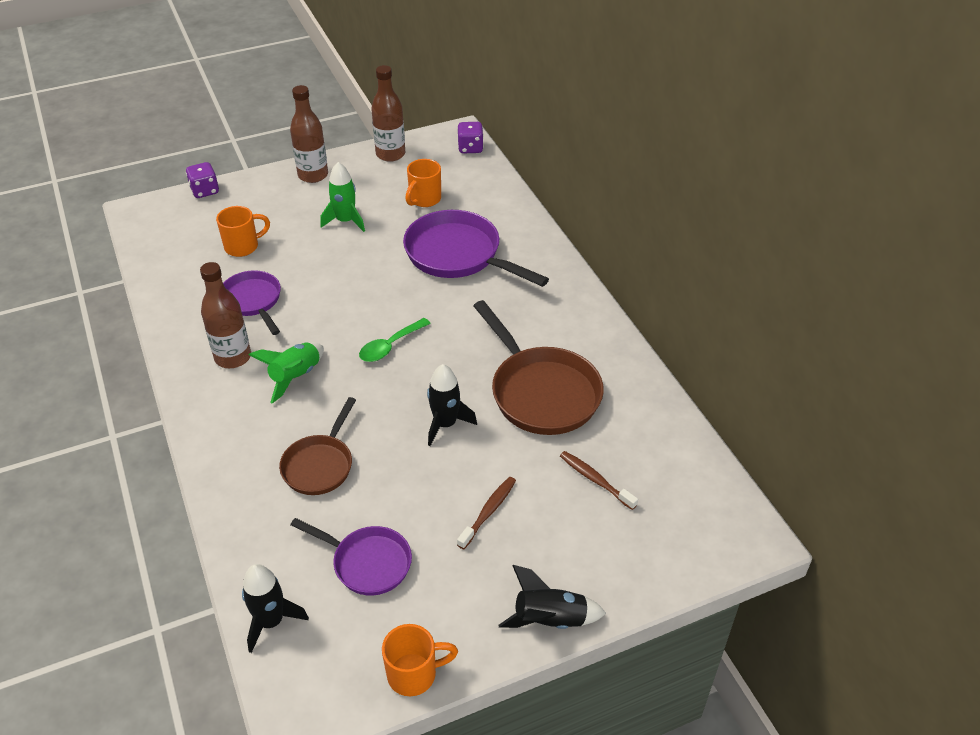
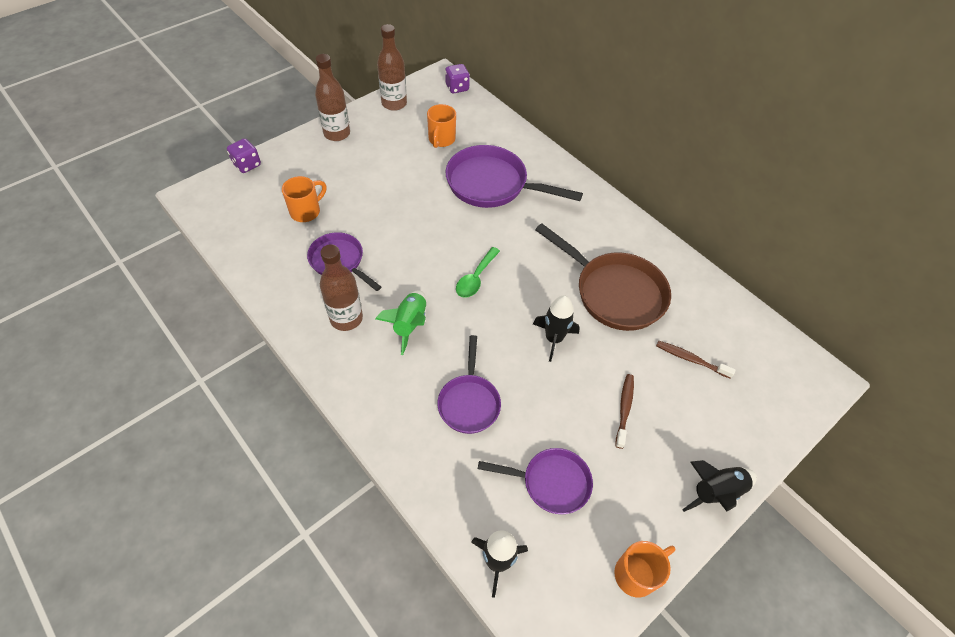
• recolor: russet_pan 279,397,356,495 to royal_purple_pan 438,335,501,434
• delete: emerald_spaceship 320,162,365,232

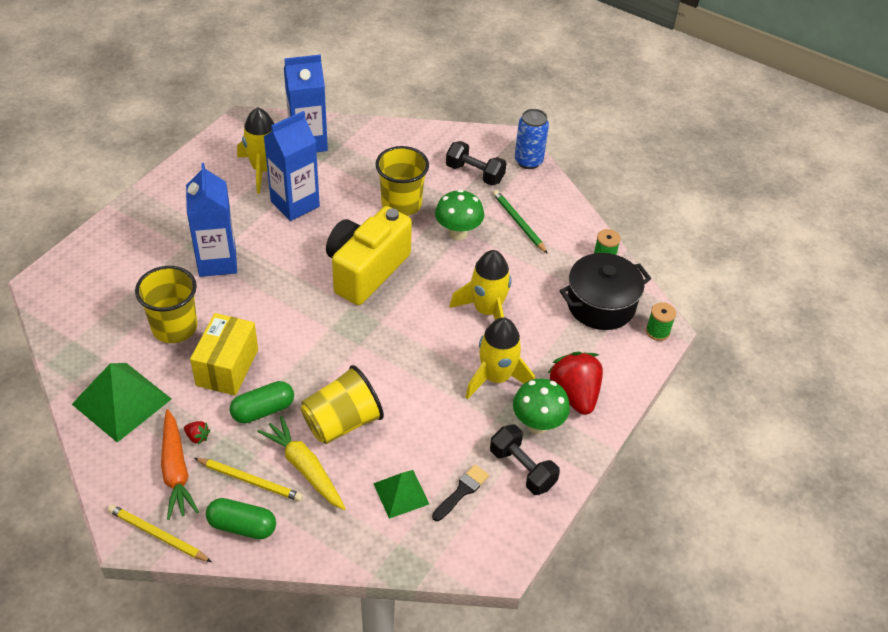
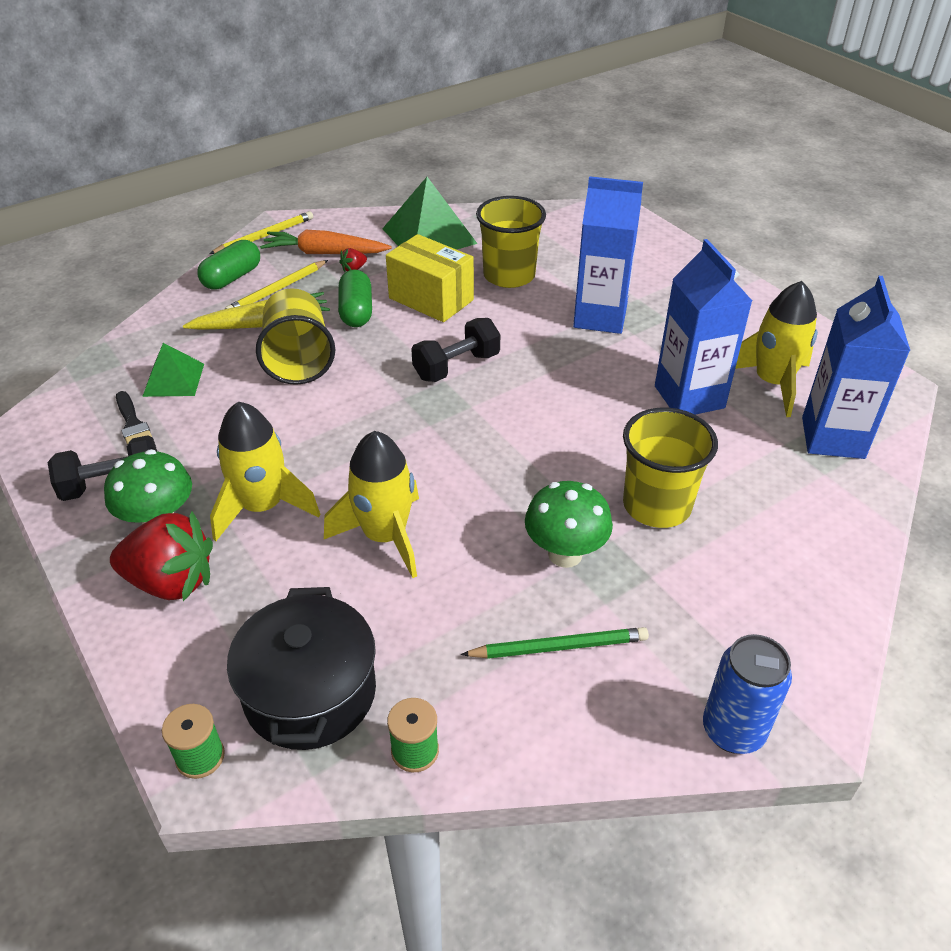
• move: black_dumbbell 446,141,506,186 to 411,318,500,382
• delete: yellow_camera 326,206,412,305

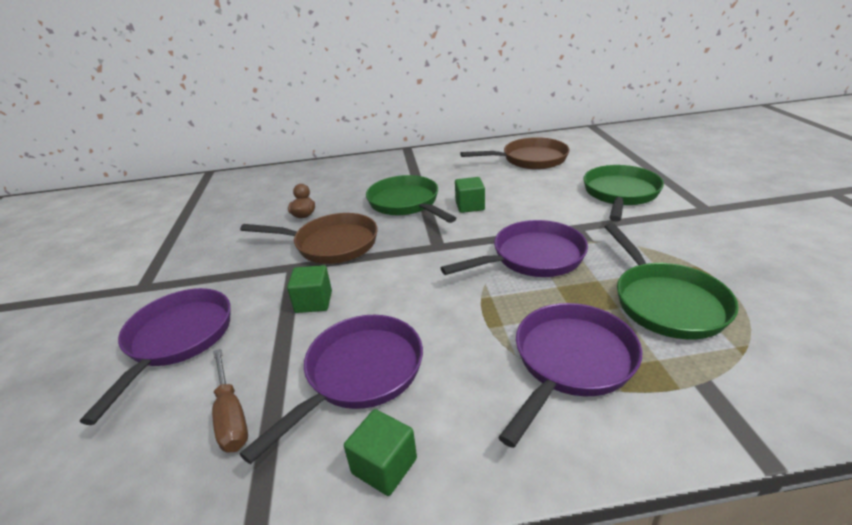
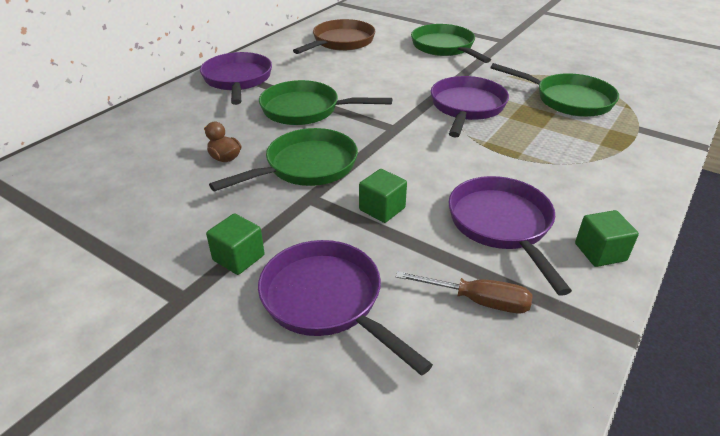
• move: royal_purple_pan 498,303,642,448 to 200,52,272,105
• move: emerald_cube 455,177,485,213 to 206,213,265,275
• recolor: russet_pan 240,213,378,264 to emerald_pan 209,128,358,192

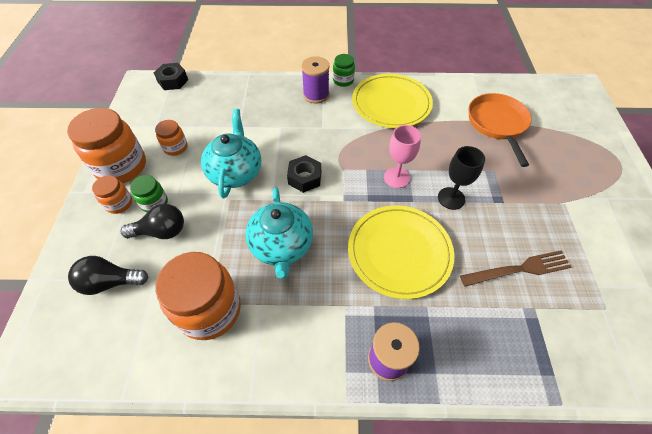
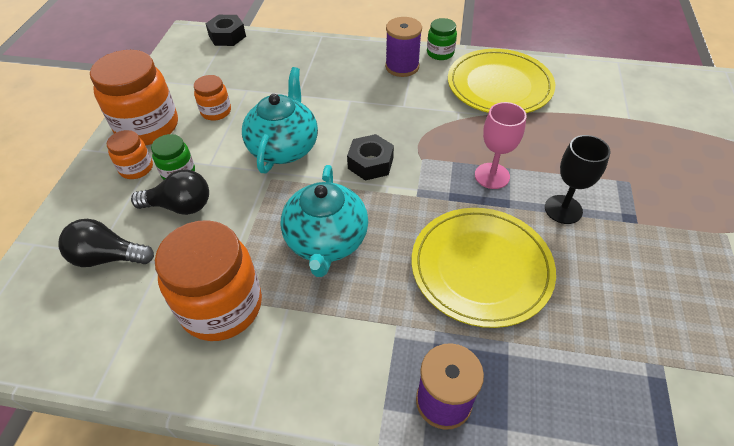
• delete: russet_dinner_fork 460,250,572,287
• delete: orange-coloured_pan 469,93,532,167

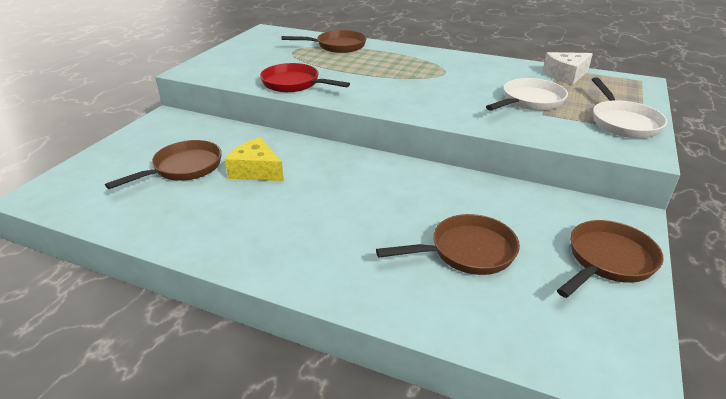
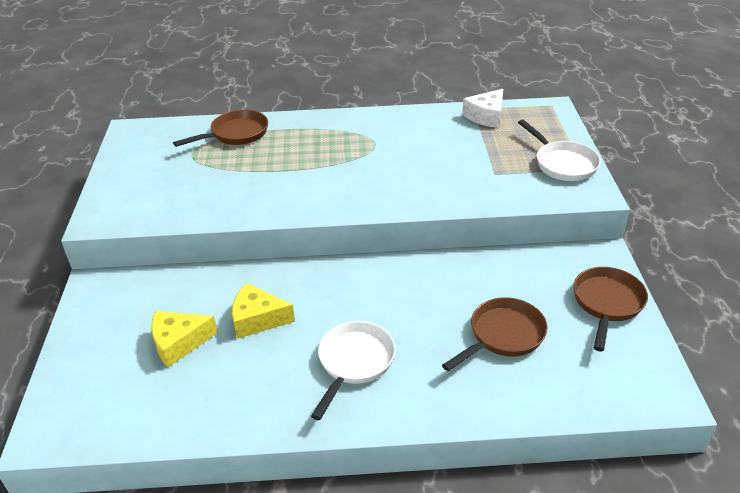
• replace: russet_pan 105,140,222,189 to yellow_piece_of_cheese 151,311,218,367
• move: pure_white_pan 486,78,568,111 to 311,321,396,420
• delete: red_pan 260,63,350,92

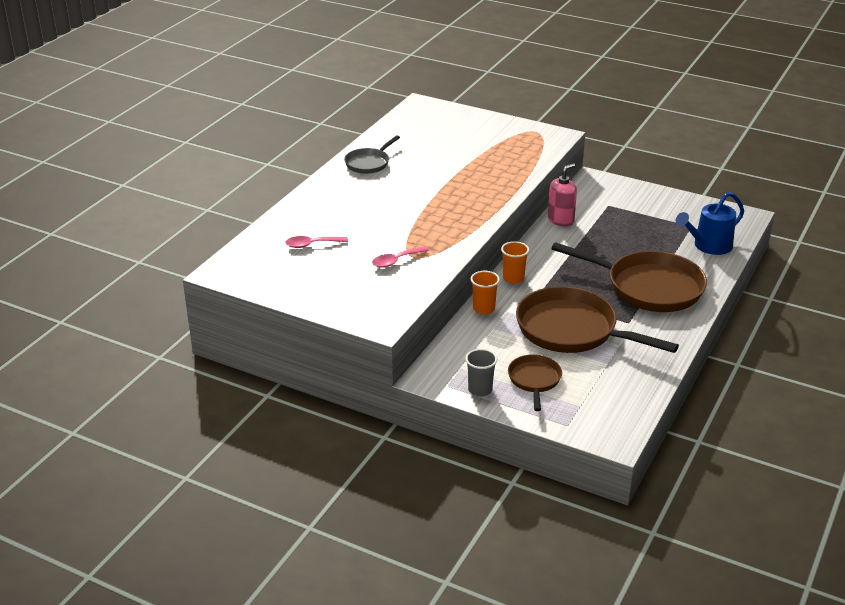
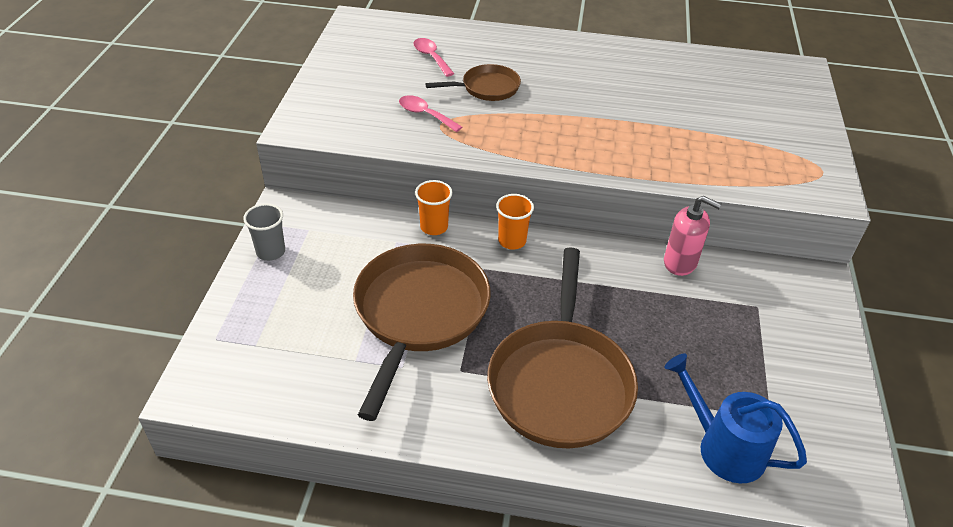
• move: russet_pan 508,354,562,411 to 425,64,521,101
• delete: grey_pan 344,135,400,174

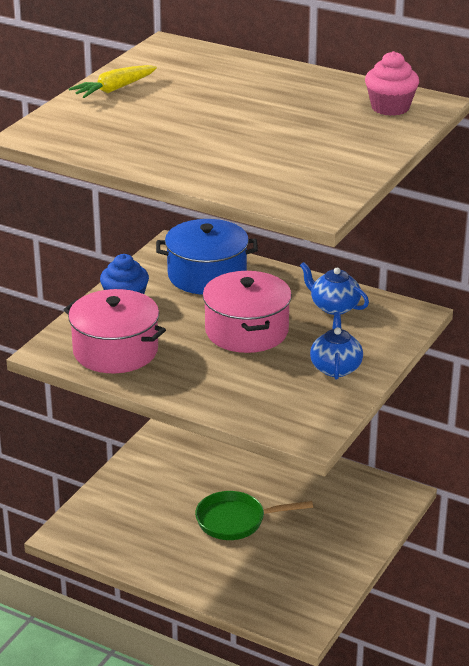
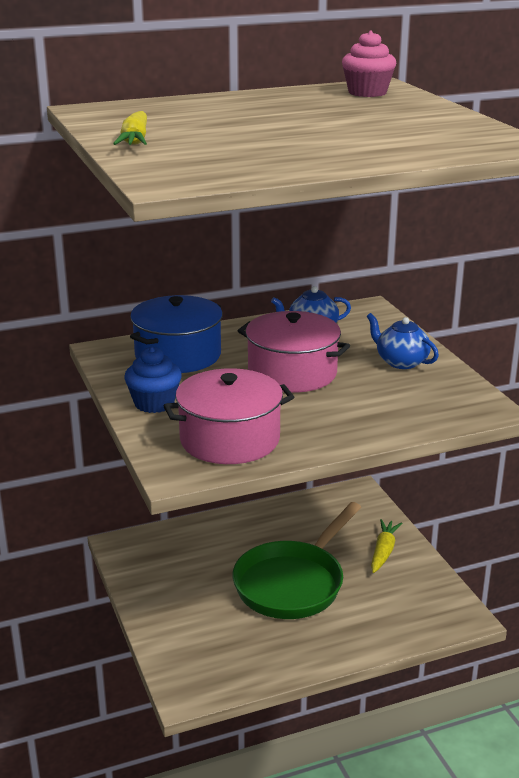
• resize: emerald_pan 195,491,313,540 = 233,502,361,619 x1.53
• insert: yellow_root_vegetable 371,519,403,573

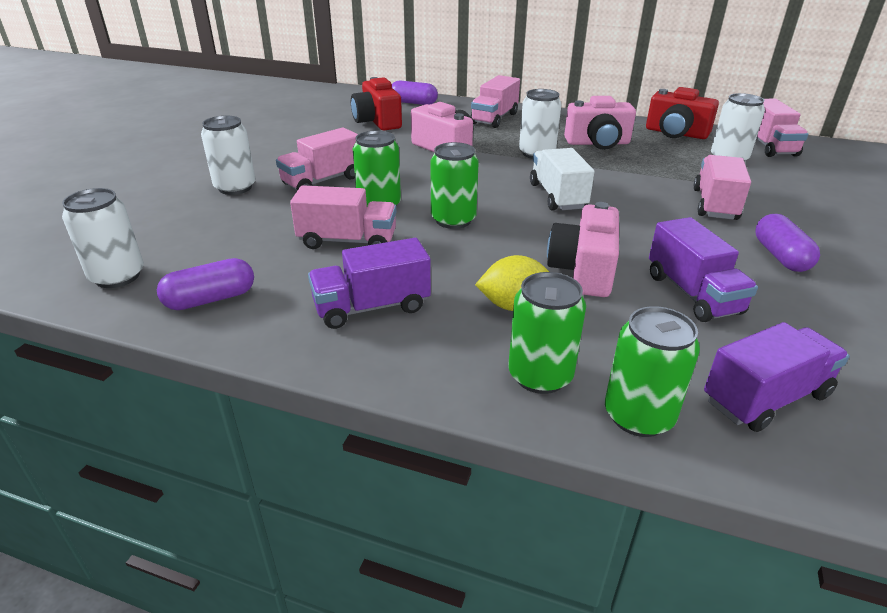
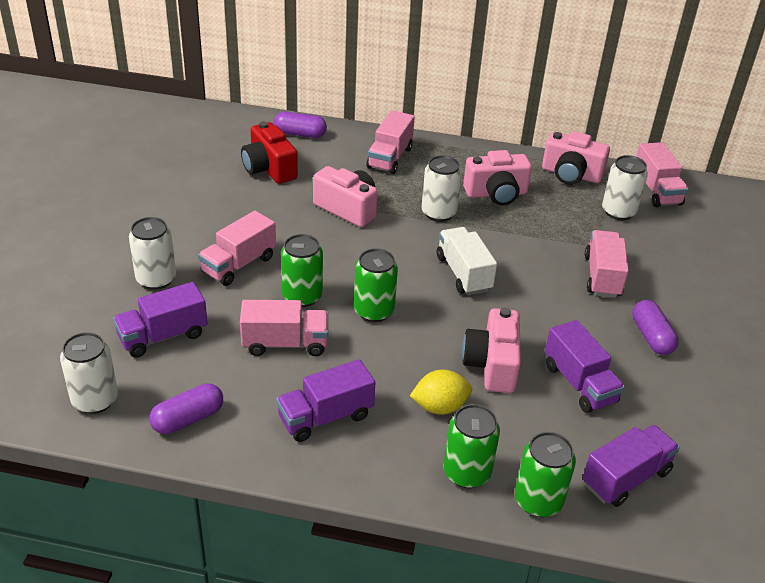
• insert: royal_purple_toy_truck 113,282,208,358
• recolor: red_camera 646,87,719,139 to pink_camera 542,131,610,185

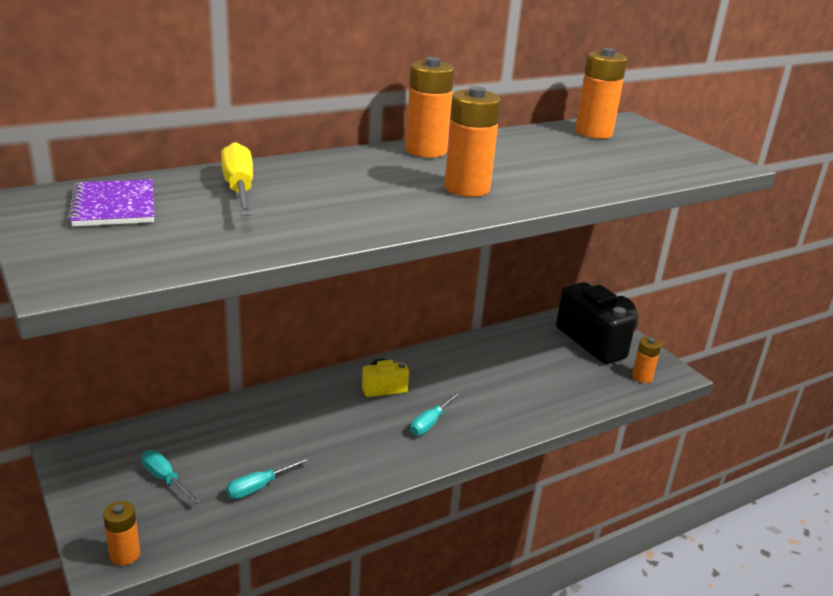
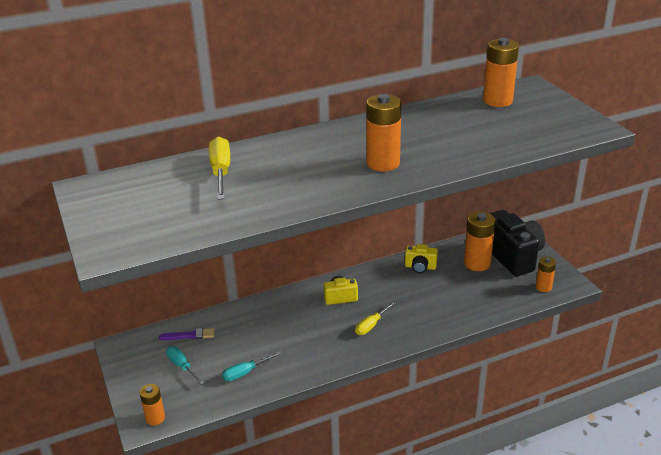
• insert: royal_purple_paint_brush 159,328,215,340
• recolor: teal_flat_screwdriver 410,392,461,435 to yellow_flat_screwdriver 355,301,397,335
• insert: yellow_camera 405,244,438,273
• move: orange-coloured_battery 405,57,455,158 to 464,212,495,271
• delete: royal_purple_notepad 68,179,154,226

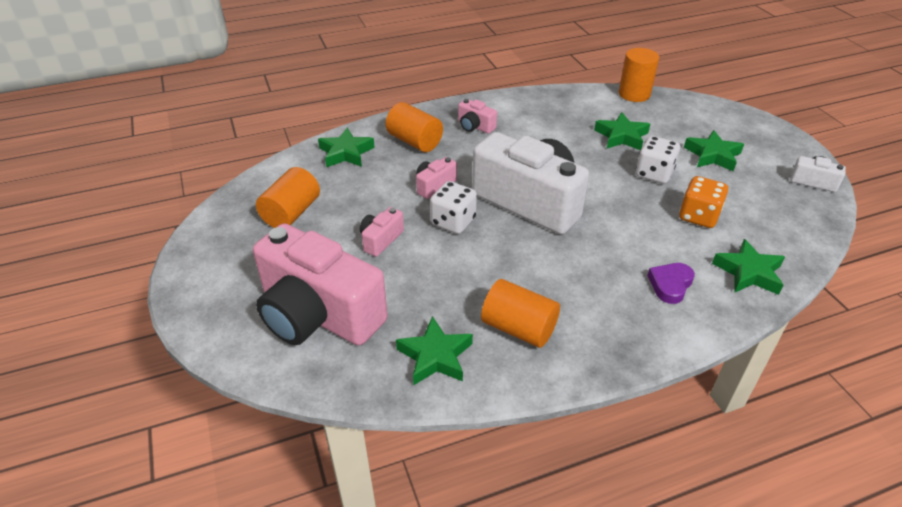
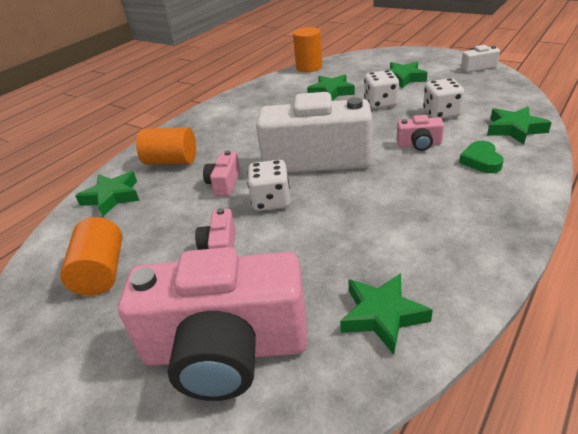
• move: pink_camera 458,99,497,134 to 397,115,444,151
• recolor: orange-coloured_dice 679,176,728,228 to pure_white_dice 423,78,464,119
• recolor: royal_purple_heart 647,263,695,304 to emerald_heart 459,141,504,173
• delete: orange-coloured_cylinder 481,279,560,348

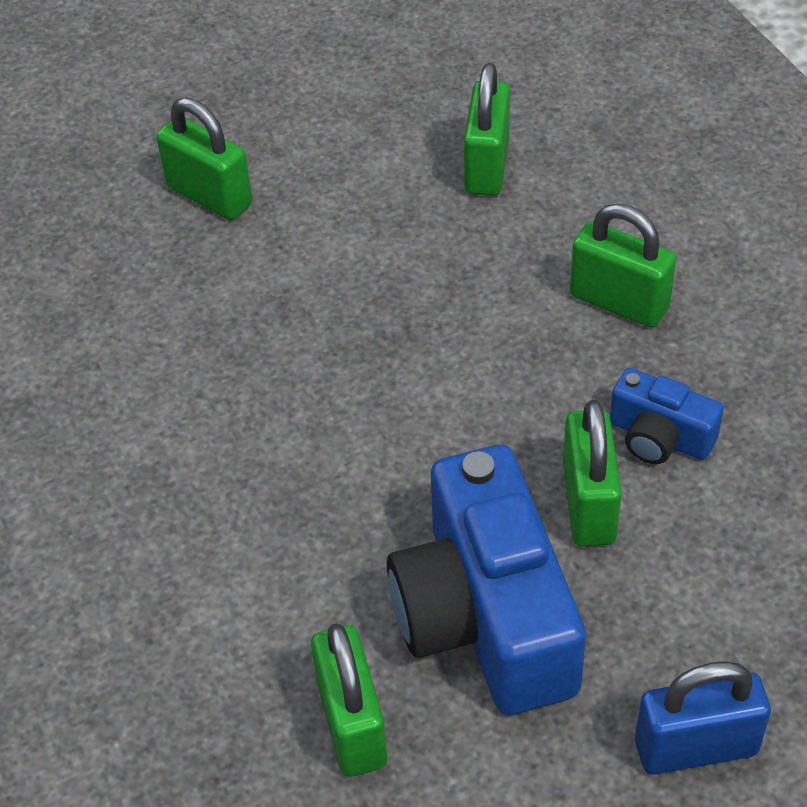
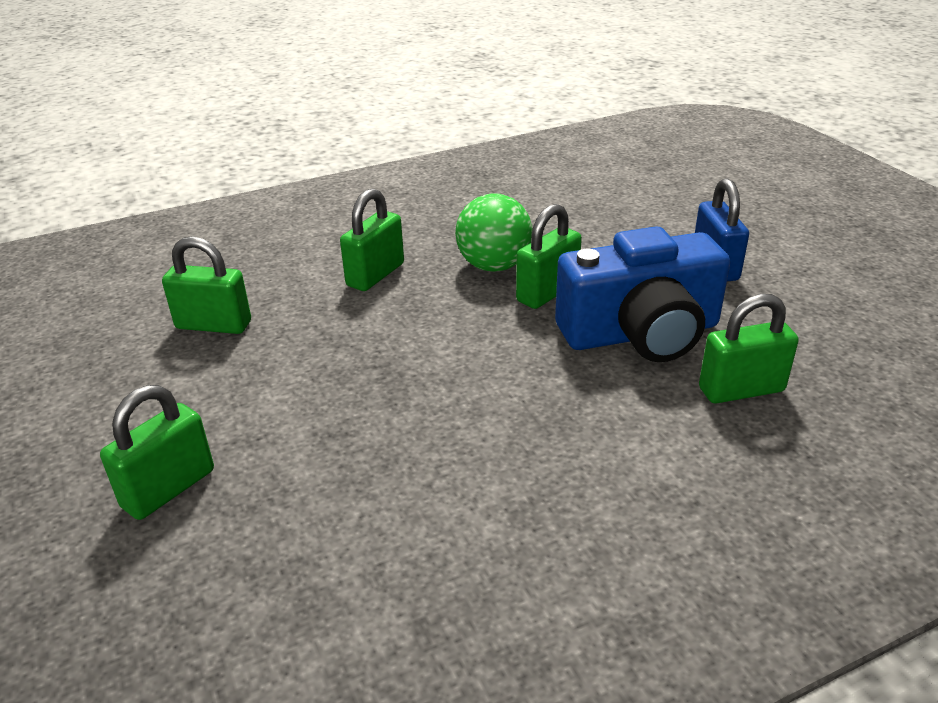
• replace: cobalt_camera 610,368,724,464 to emerald_sphere 455,193,532,272
• rotate: emerald_padlock 563,400,622,546 = 516,204,582,309 45 degrees counterclockwise

